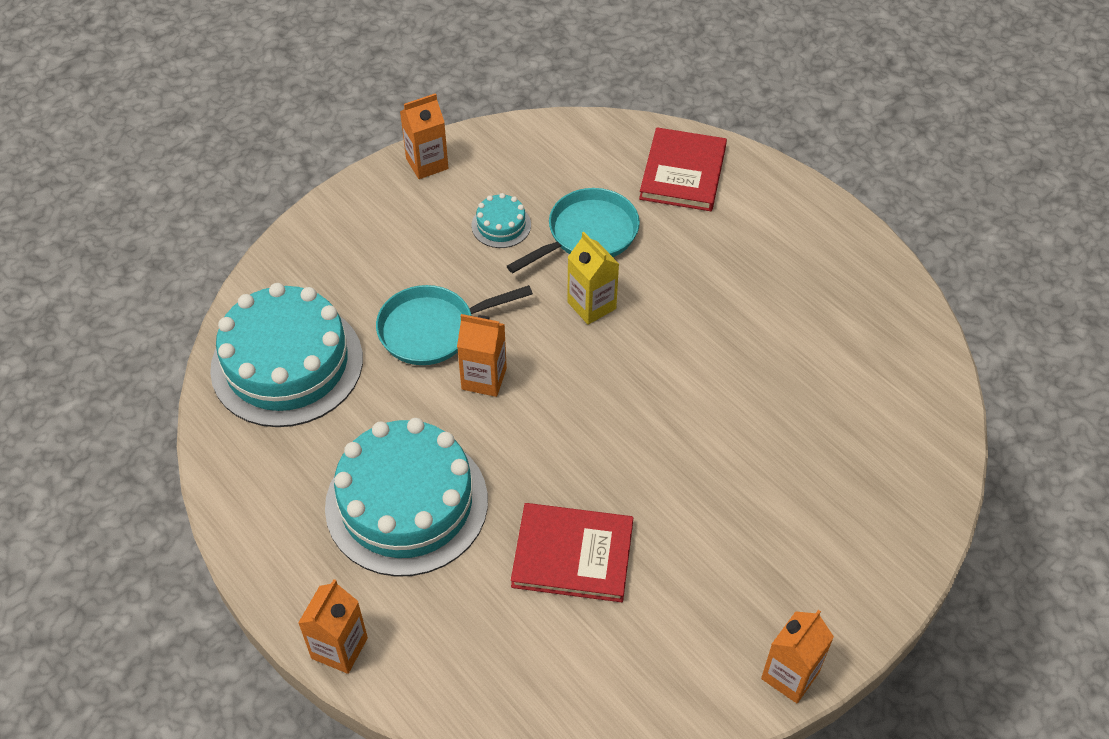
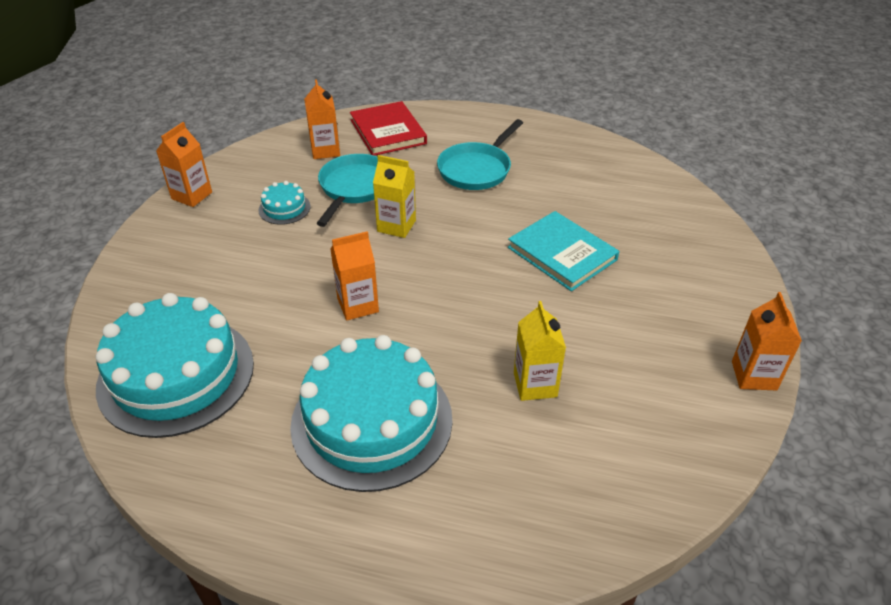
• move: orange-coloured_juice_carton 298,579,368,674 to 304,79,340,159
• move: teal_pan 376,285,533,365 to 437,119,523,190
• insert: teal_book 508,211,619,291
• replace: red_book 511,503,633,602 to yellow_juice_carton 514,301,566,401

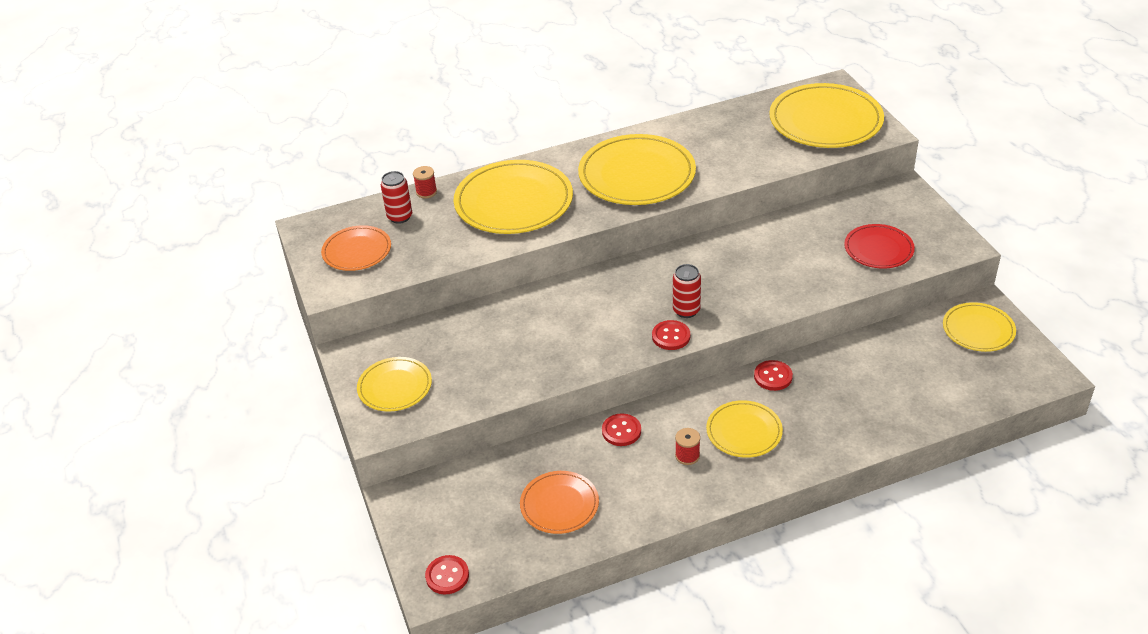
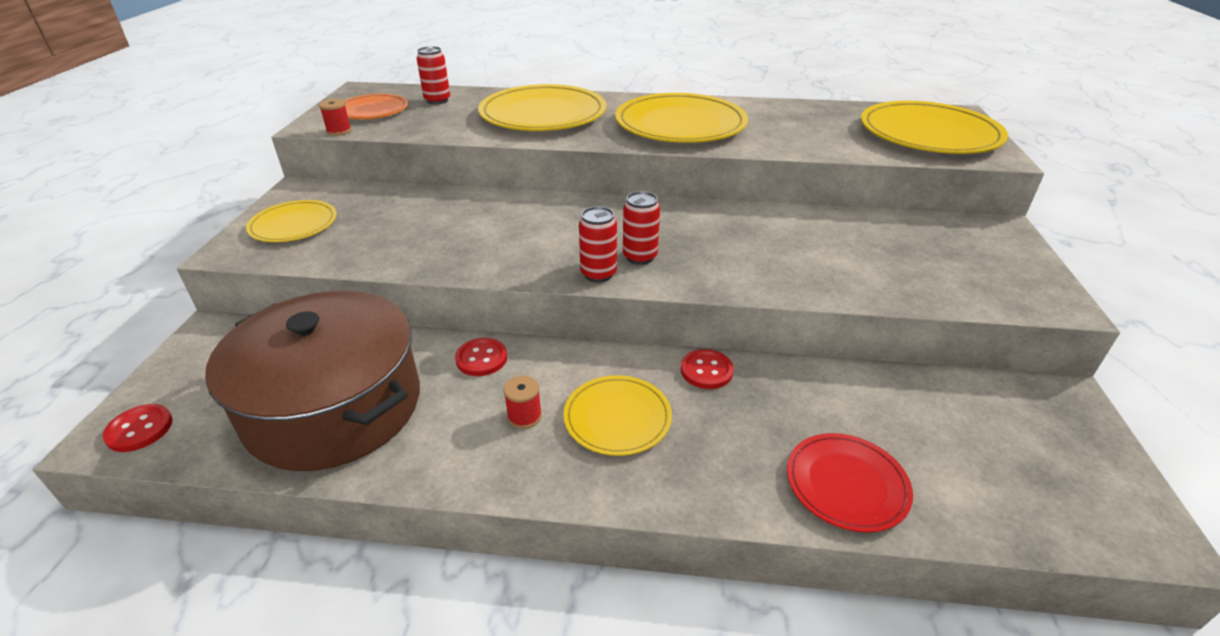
• replace: orange-coloured_dinner_plate 520,471,599,534 to russet_cooking_pot 205,291,420,471
• move: red_reel_of_thread 413,166,437,198 to 319,99,352,136
• replace: red_shirt_button 652,320,690,350 to red_soda_can 579,206,617,282
• move: red_dinner_plate 844,224,915,268 to 787,433,913,533
• delete: yellow_dinner_plate 943,302,1016,352

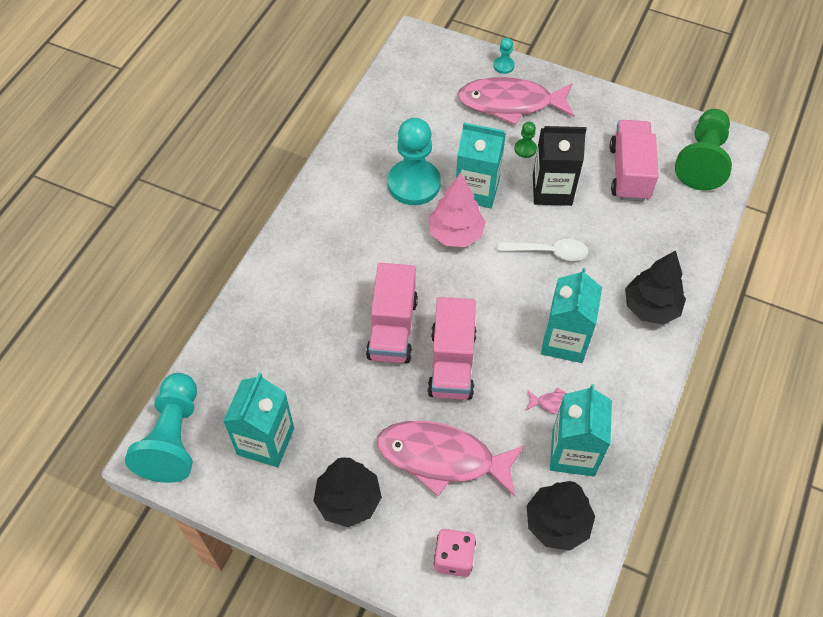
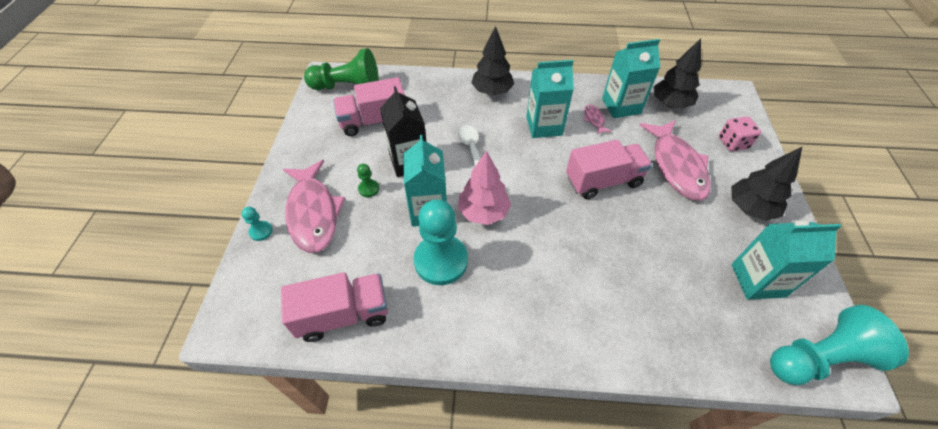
• move: pink_toy_truck 366,263,418,363 to 281,272,388,342

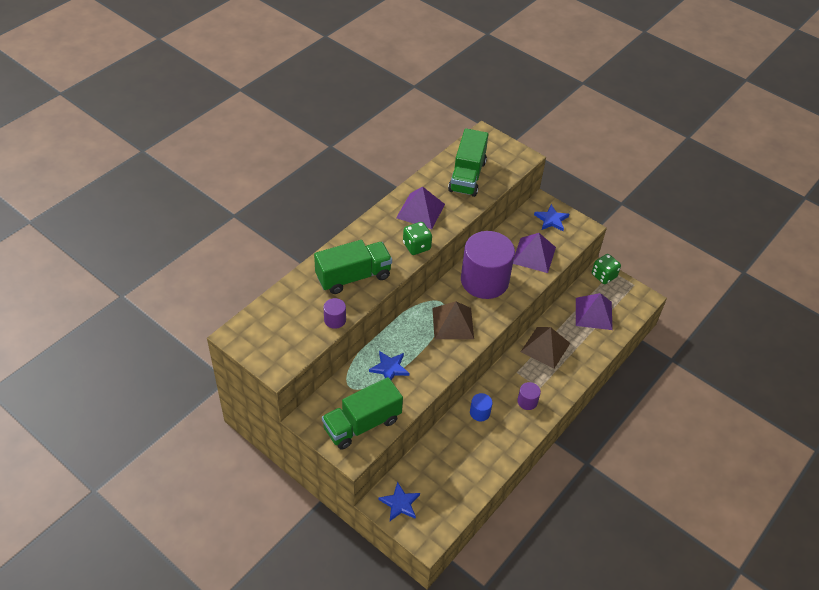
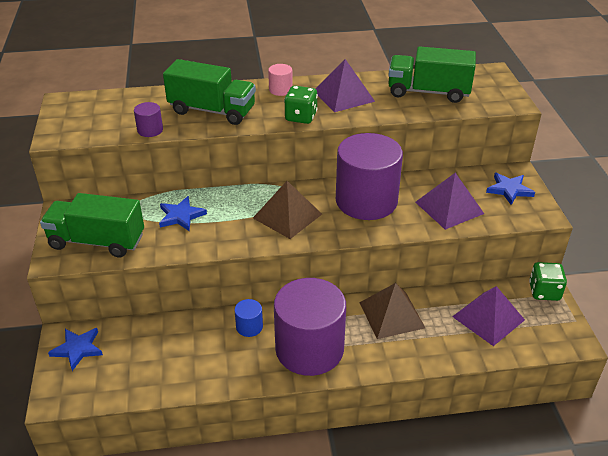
• insert: pink_cylinder 268,64,293,96
• resize: royal_purple_cylinder 517,382,541,410 = 274,278,346,376 x2.47
• rotate: emerald_toy_truck 448,128,489,197 = 388,46,476,103 45 degrees clockwise

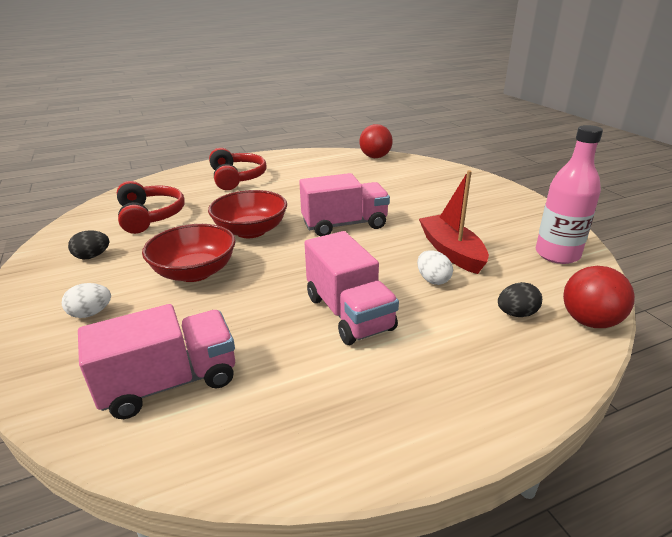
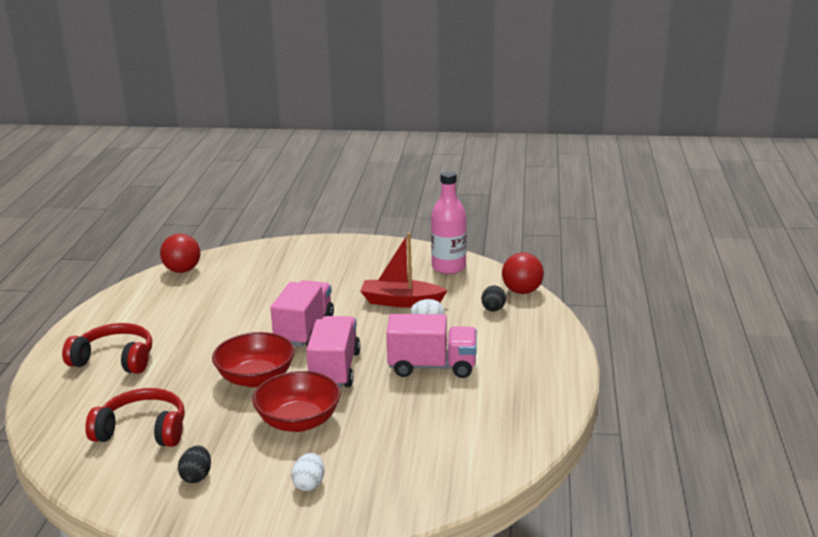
• move: pink_toy_truck 78,304,235,419 to 306,316,361,388

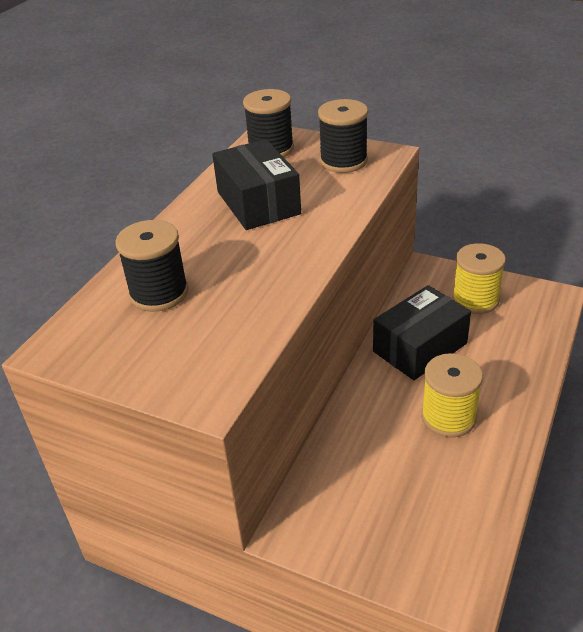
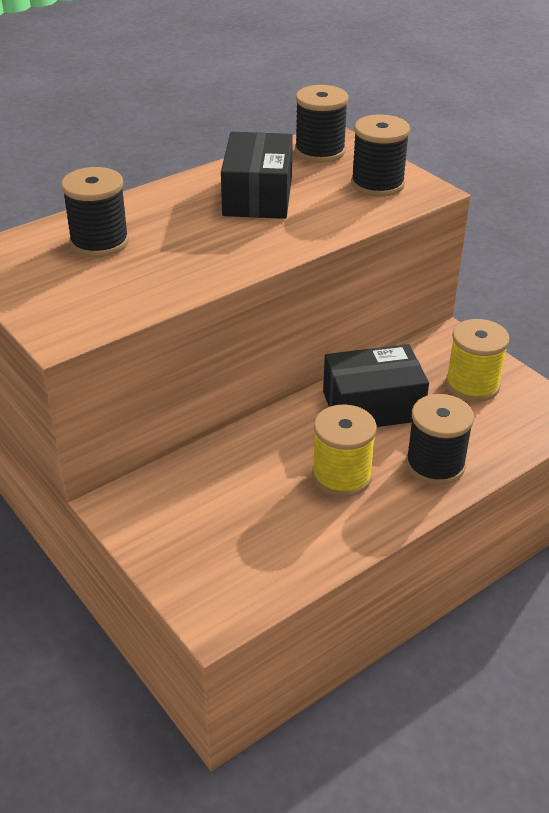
• insert: black_reel_of_thread 406,394,474,485

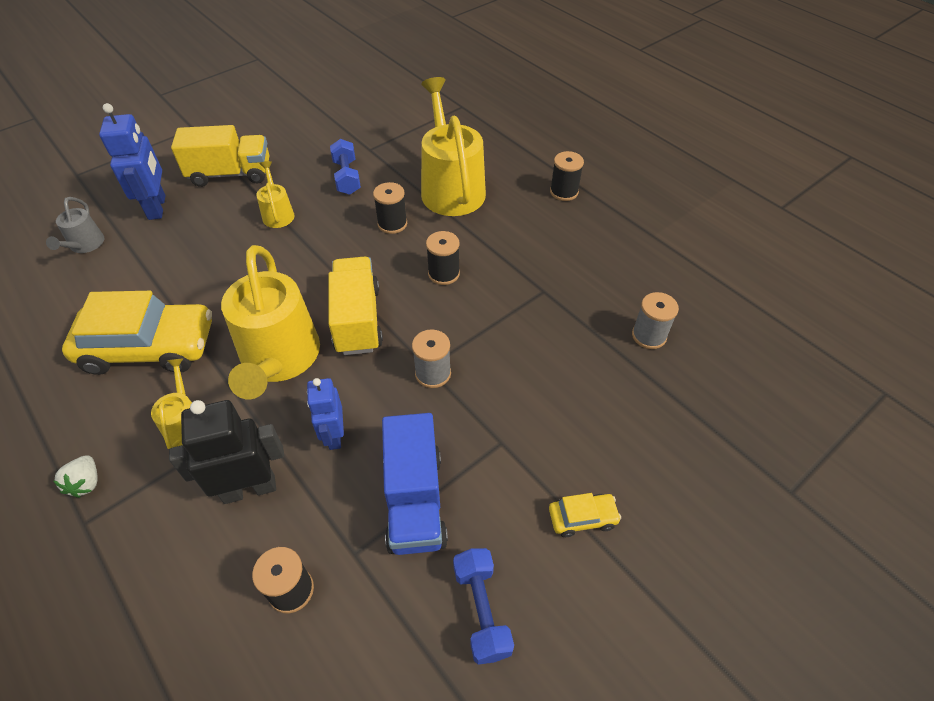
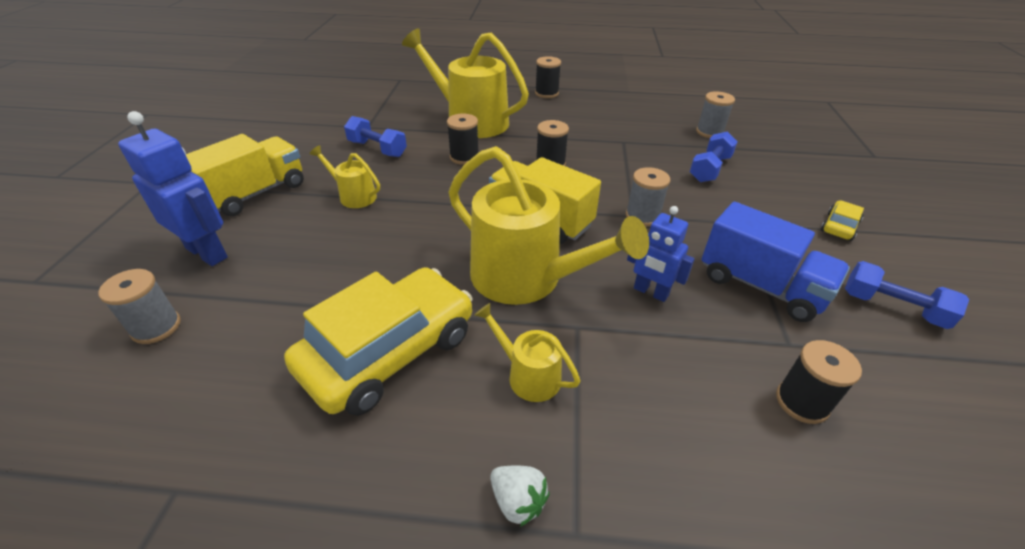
• replace: grey_watering_can 46,197,104,253 to grey_reel_of_thread 98,269,181,344
• insert: cobalt_dumbbell 690,131,738,182
• delete: black_robot 169,400,284,504

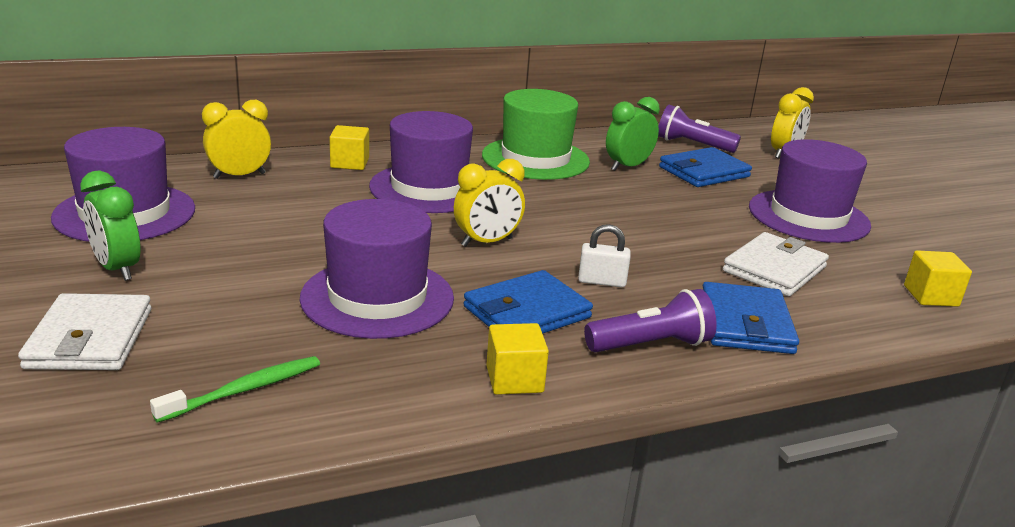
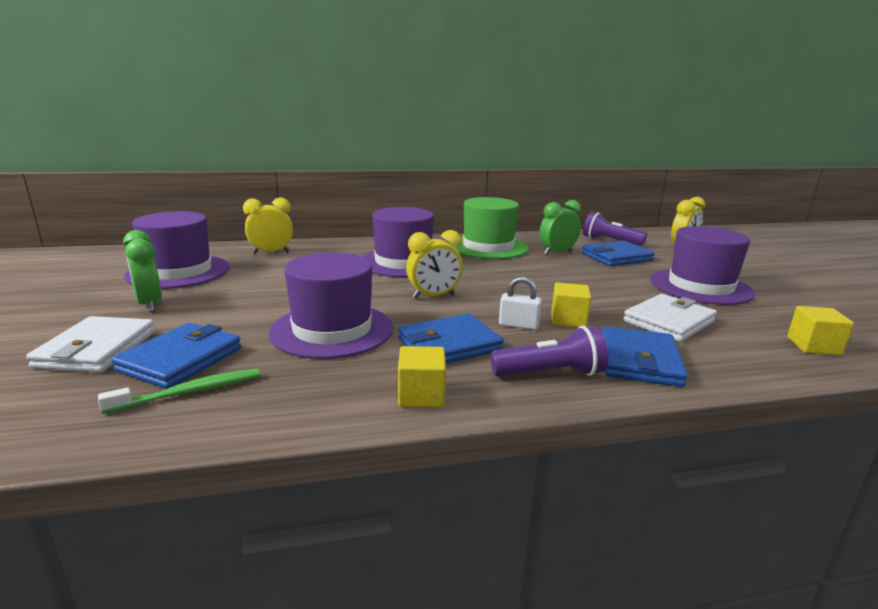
• insert: cobalt_card_wallet 111,323,241,389
• move: yellow_cube 330,125,369,170 to 551,282,591,327

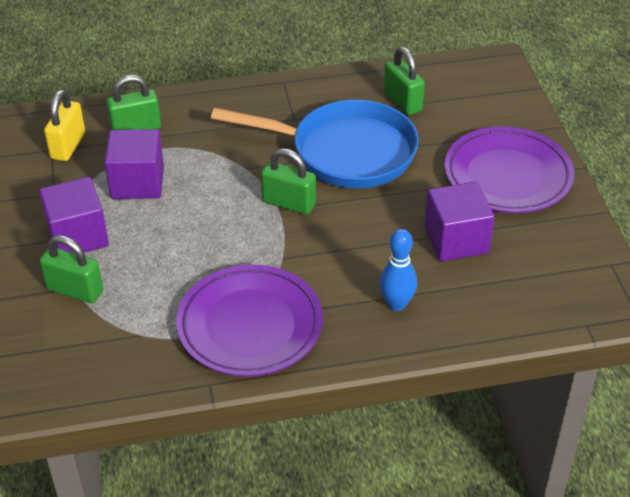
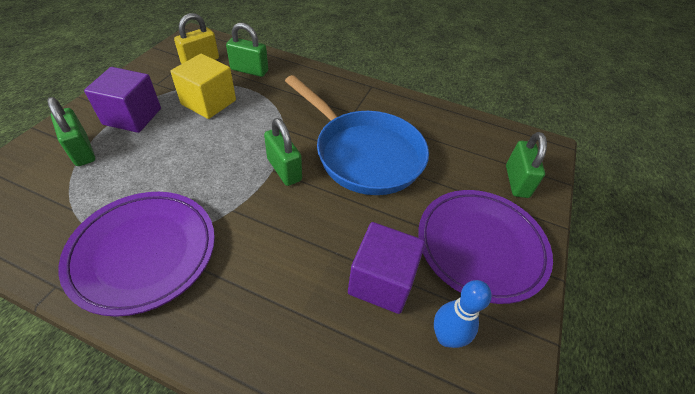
• recolor: royal_purple_cube 104,129,164,199 to yellow_cube 171,54,236,119
• move: cobalt_skittle 379,229,417,311 to 434,280,492,348
• move: emerald_padlock 384,47,425,115 to 506,132,547,198

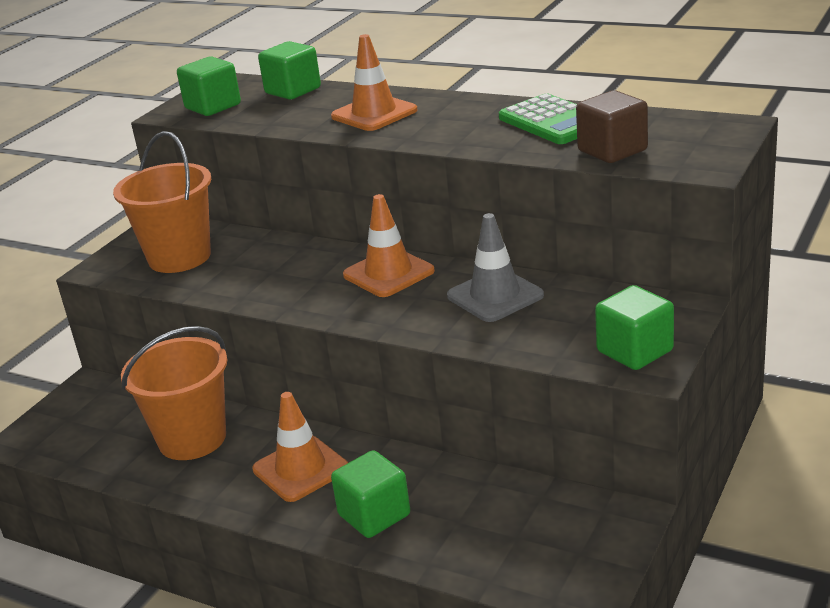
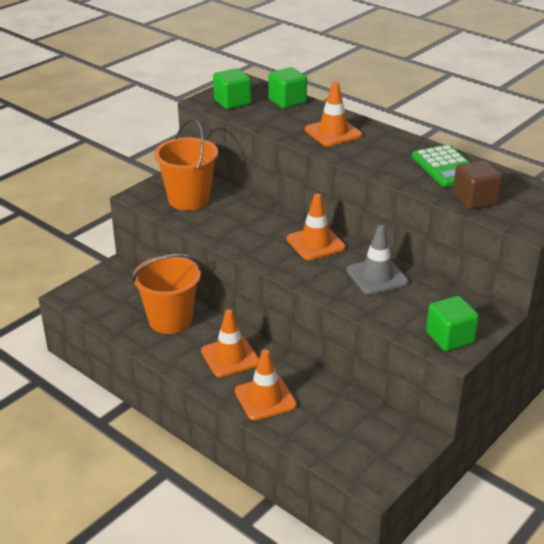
• replace: emerald_cube 331,450,410,538 to orange-coloured_safety_cone 235,349,297,421

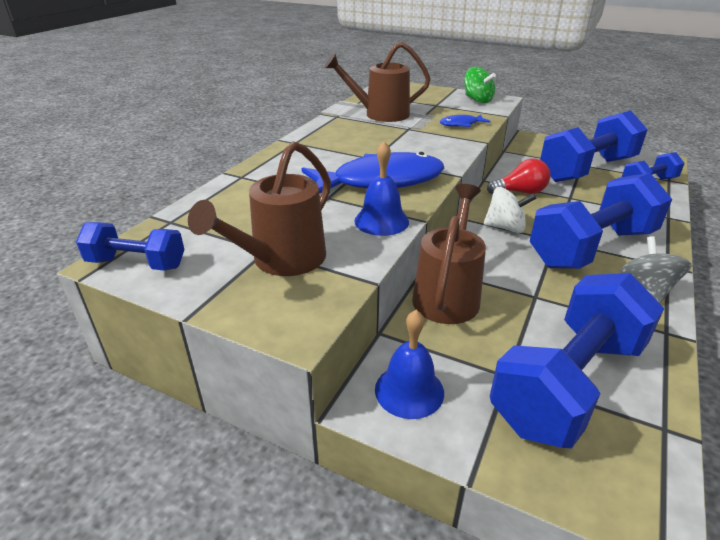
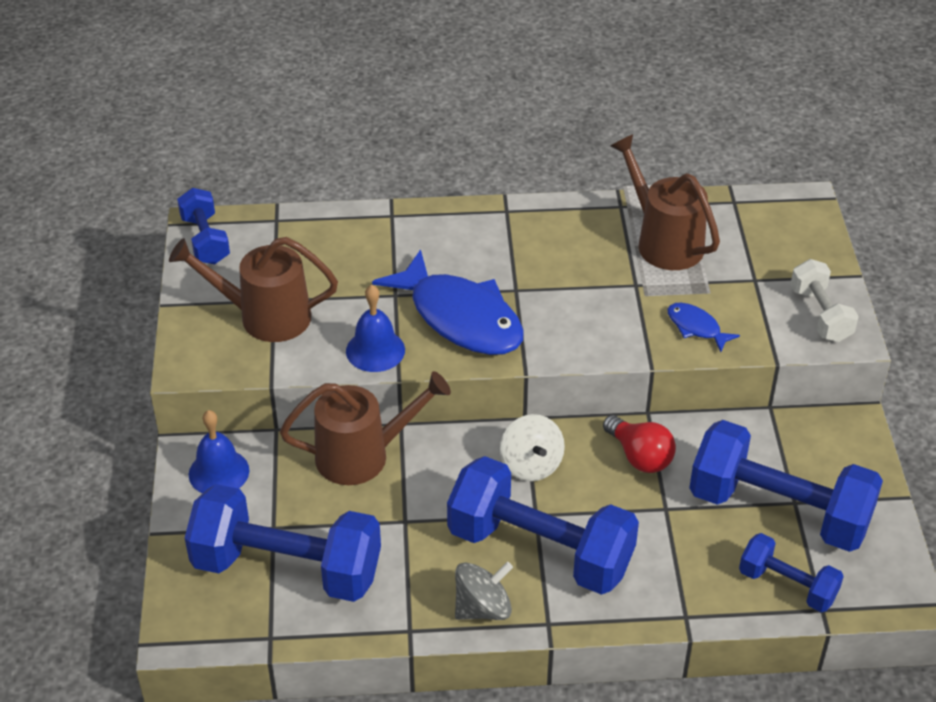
• replace: emerald_whirligig 464,67,496,103 to pure_white_dumbbell 790,259,859,342

